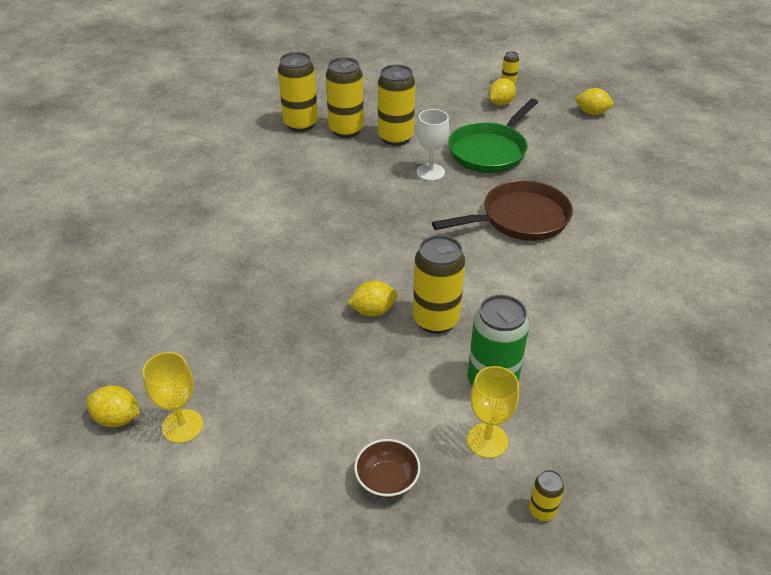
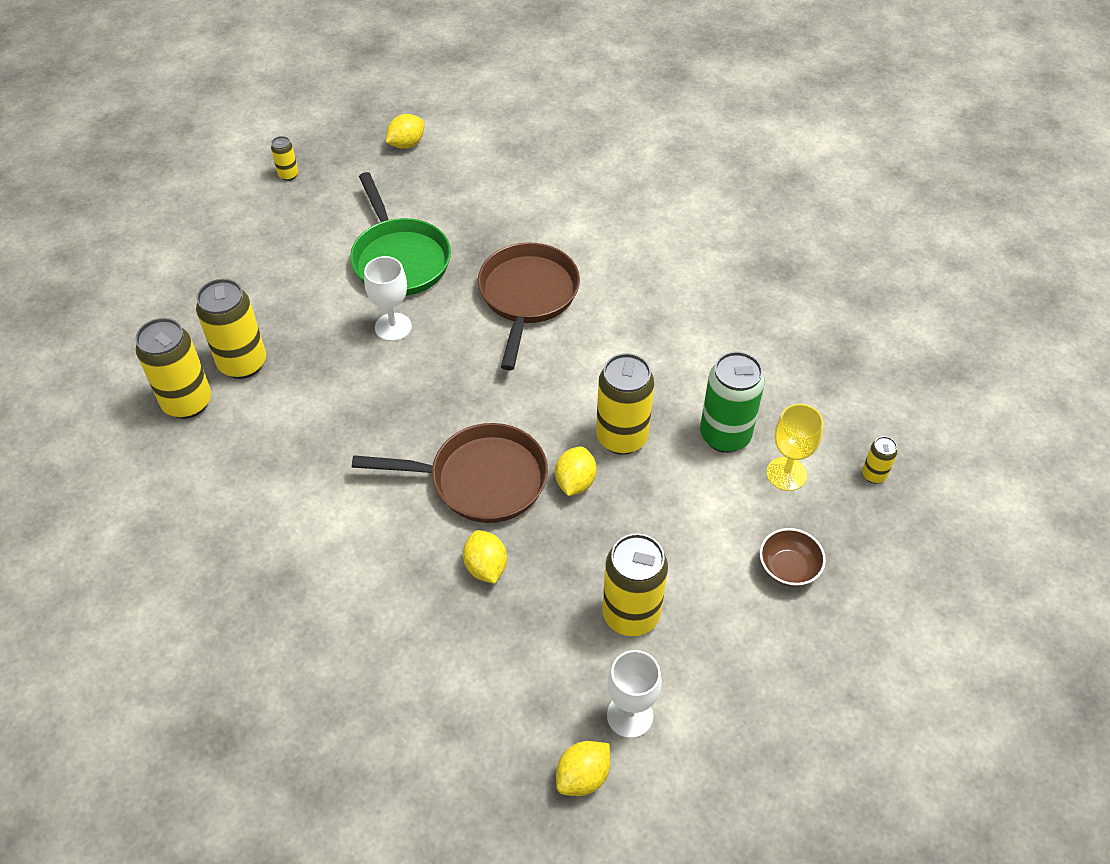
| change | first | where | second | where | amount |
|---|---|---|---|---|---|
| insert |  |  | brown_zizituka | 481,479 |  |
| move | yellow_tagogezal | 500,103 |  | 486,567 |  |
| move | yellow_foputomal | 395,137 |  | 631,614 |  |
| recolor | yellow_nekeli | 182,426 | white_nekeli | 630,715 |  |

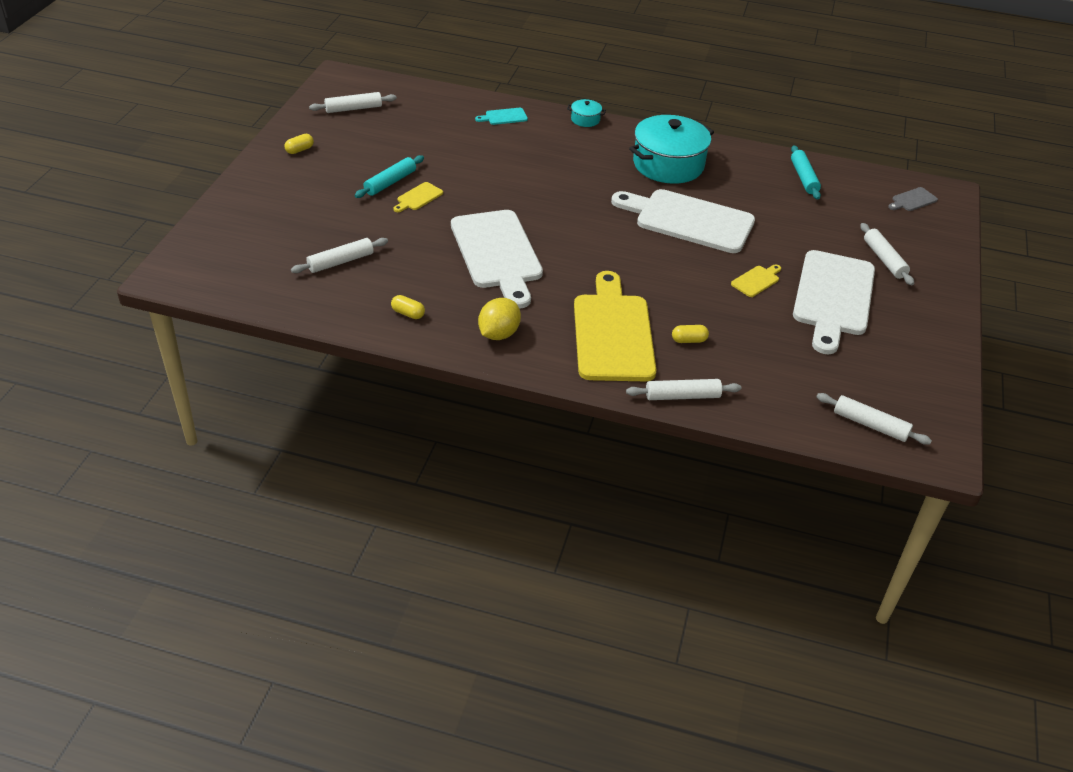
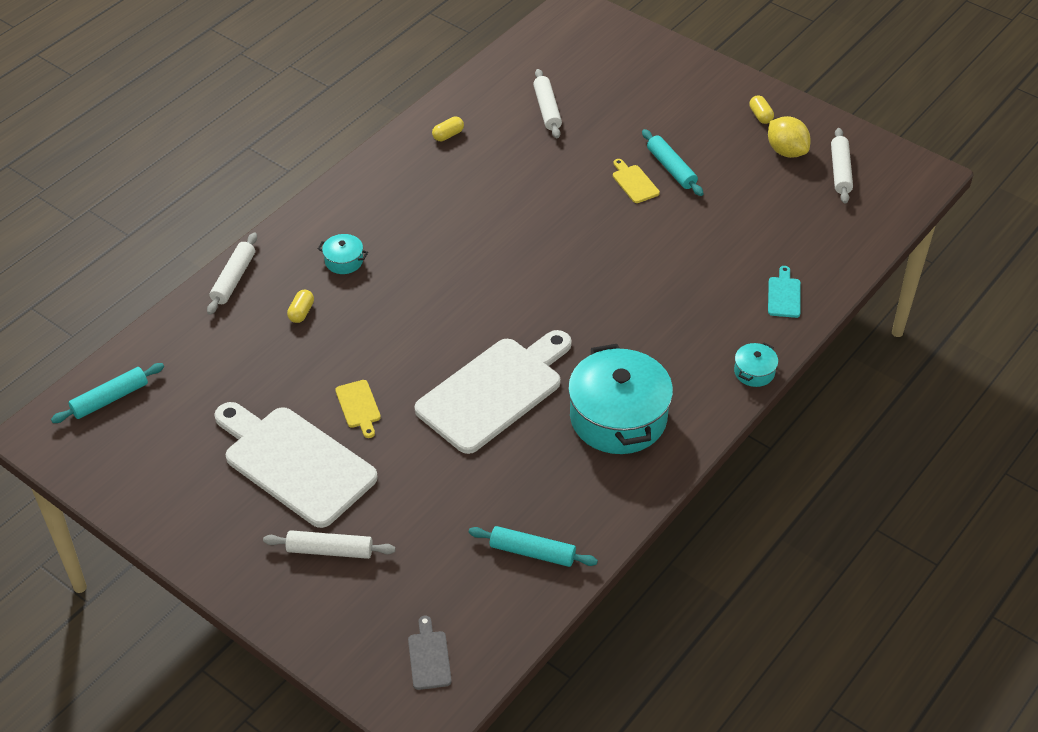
| change | first | where | second | where | amount |
|---|---|---|---|---|---|
| recolor | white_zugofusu | 870,425 | turquoise_zugofusu | 110,399 |  |
| replace | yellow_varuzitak | 613,333 | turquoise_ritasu | 344,261 |  |
| move | yellow_tagogezal | 498,334 |  | 786,151 |  |
| delete | white_varuzitak | 497,253 |  |  |  |

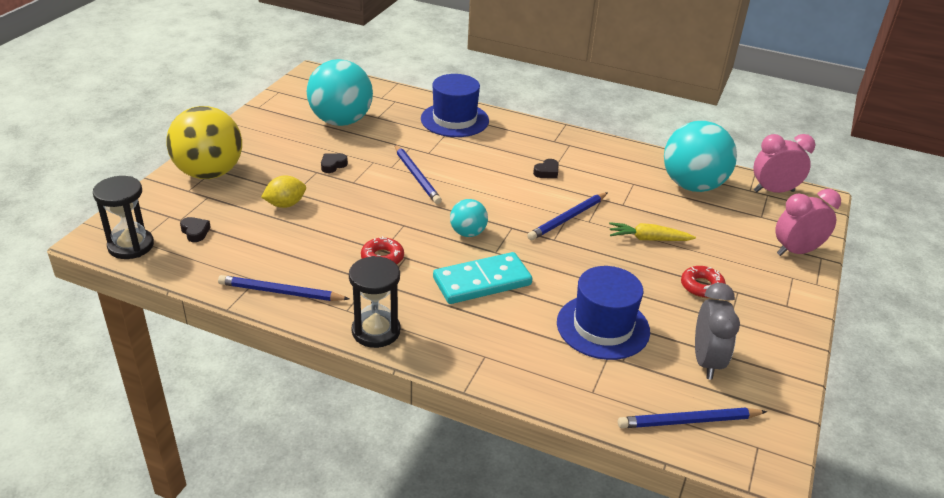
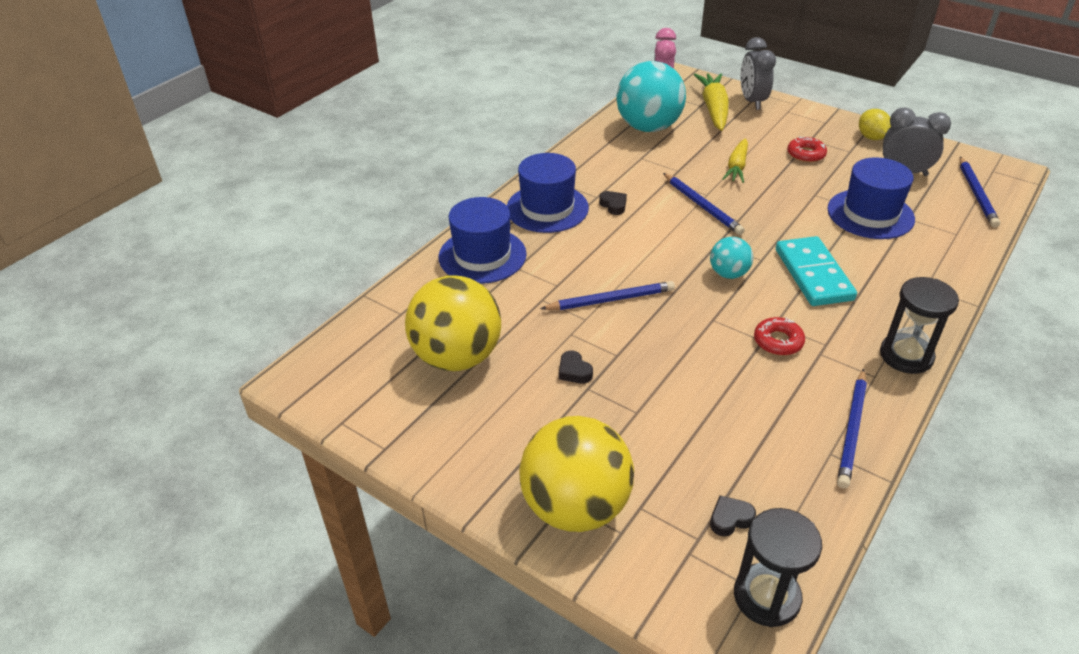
| change | first | where | second | where | amount |
|---|---|---|---|---|---|
| recolor | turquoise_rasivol | 341,121 | yellow_rasivol | 457,357 |  |
| insert |  |  | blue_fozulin | 547,208 |  |
| insert |  |  | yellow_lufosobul | 713,109 |  |
| recolor | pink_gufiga | 796,251 | grey_gufiga | 752,101 |  |
| move | yellow_tagogezal | 285,204 |  | 871,137 |  |

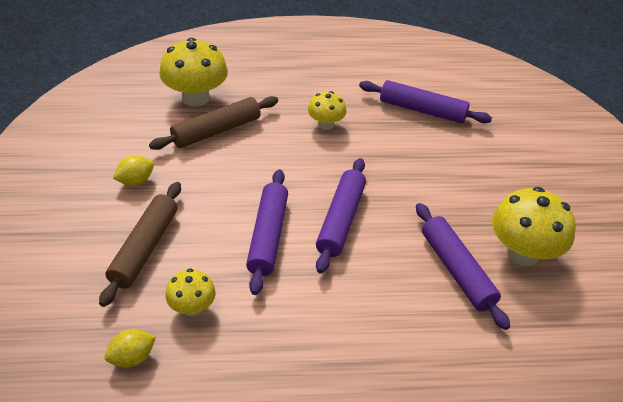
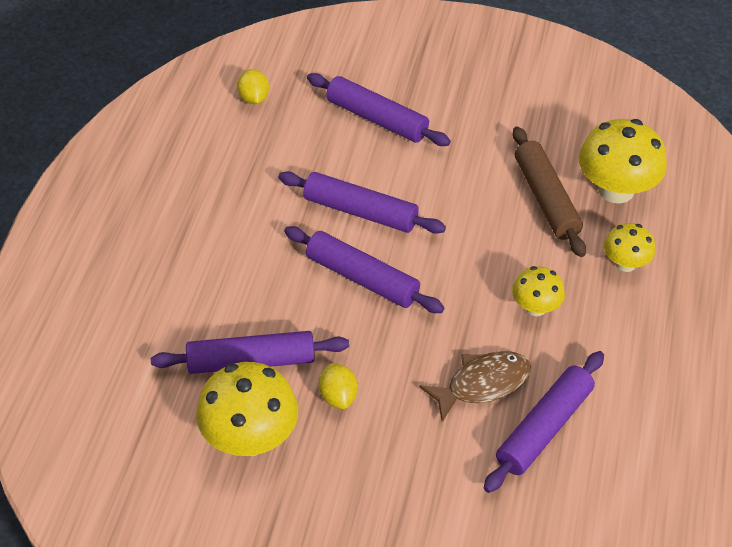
| change | first | where | second | where | amount |
|---|---|---|---|---|---|
| recolor | brown_zugofusu | 144,248 | purple_zugofusu | 377,118 |  |
| move | yellow_tagogezal | 135,181 |  | 338,396 |  |
| insert |  |  | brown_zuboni | 482,384 |  |
| move | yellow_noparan | 192,307 |  | 625,263 |  |

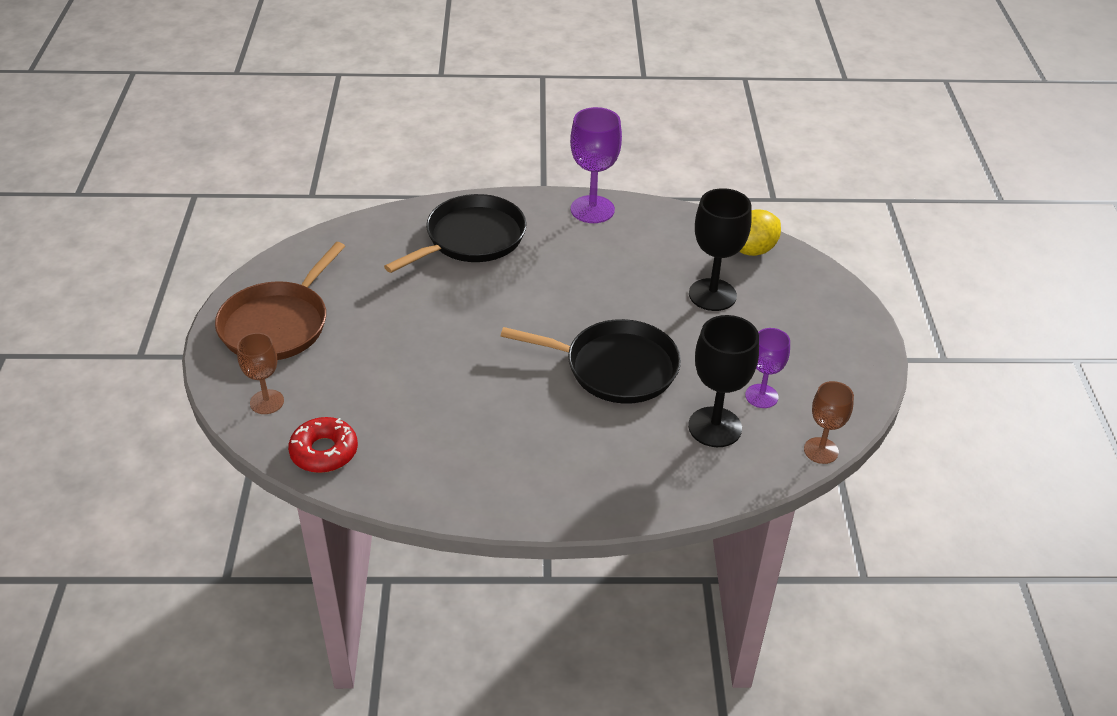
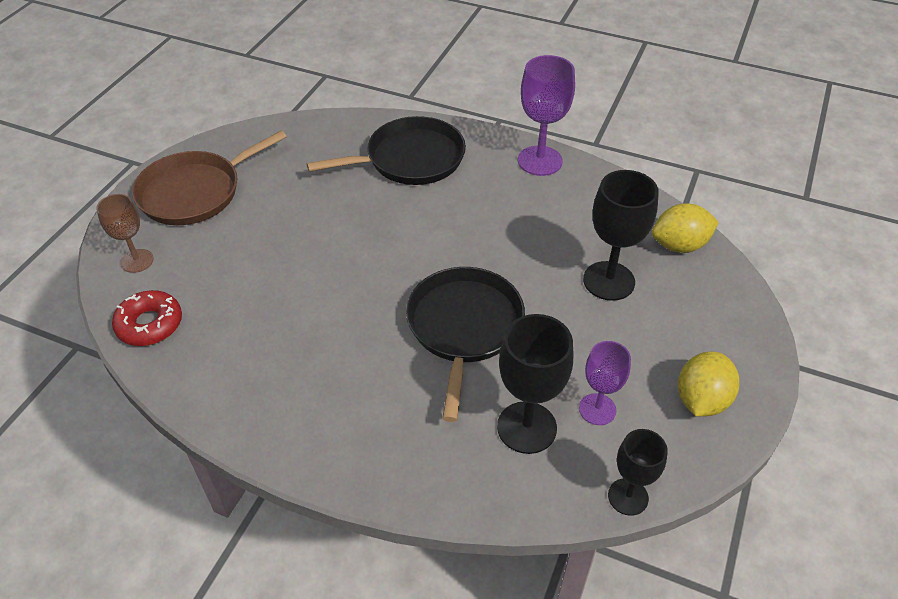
| change | first | where | second | where | amount |
|---|---|---|---|---|---|
| rotate | black_zizituka | 615,367 |  | 464,328 | 120 degrees counterclockwise |
| recolor | brown_nekeli | 821,450 | black_nekeli | 628,497 |  |
| insert |  |  | yellow_tagogezal | 701,400 |  |

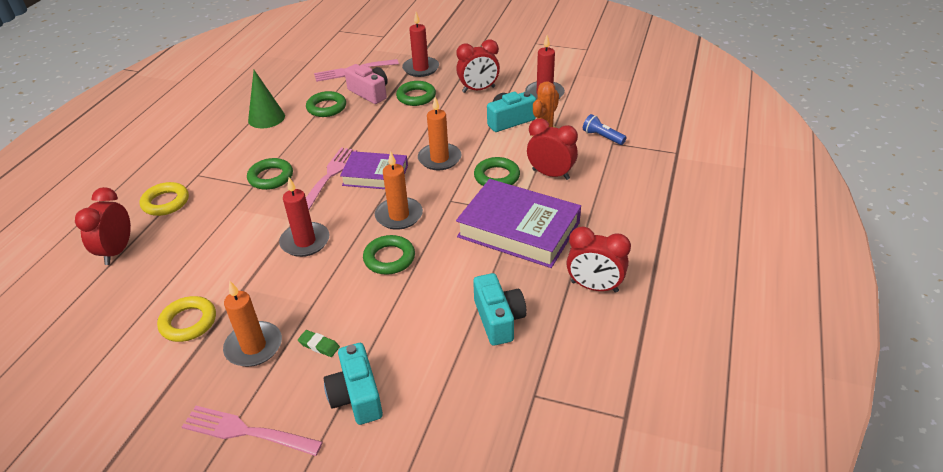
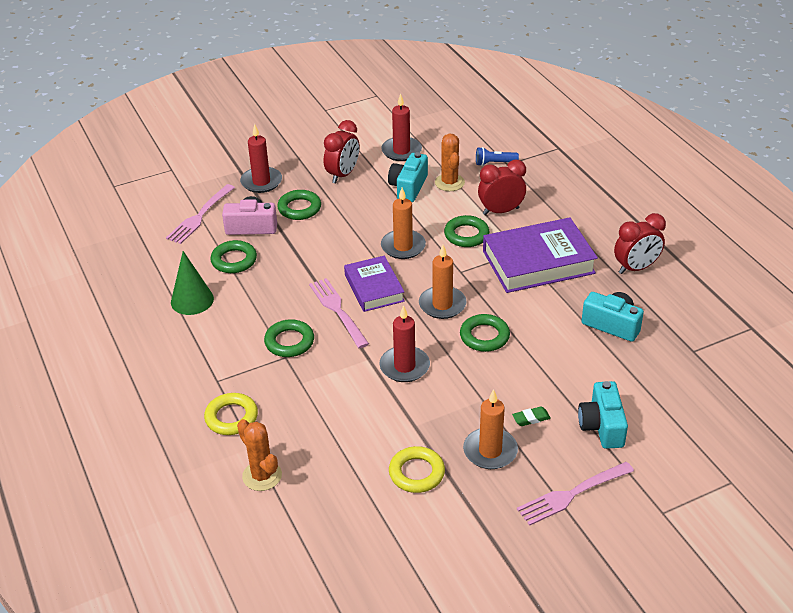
| change | first | where | second | where | amount |
|---|---|---|---|---|---|
| replace | red_gufiga | 117,251 | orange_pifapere | 262,476 |  |
| rotate | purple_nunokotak | 375,175 |  | 374,288 | 75 degrees counterclockwise |
| rotate | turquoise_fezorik | 356,396 |  | 602,426 | 60 degrees clockwise |

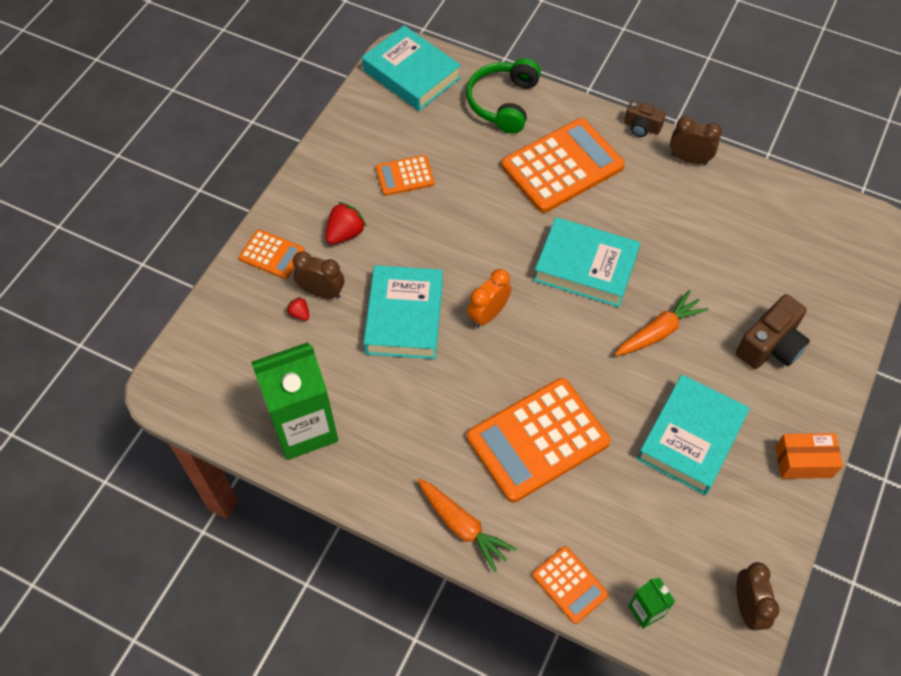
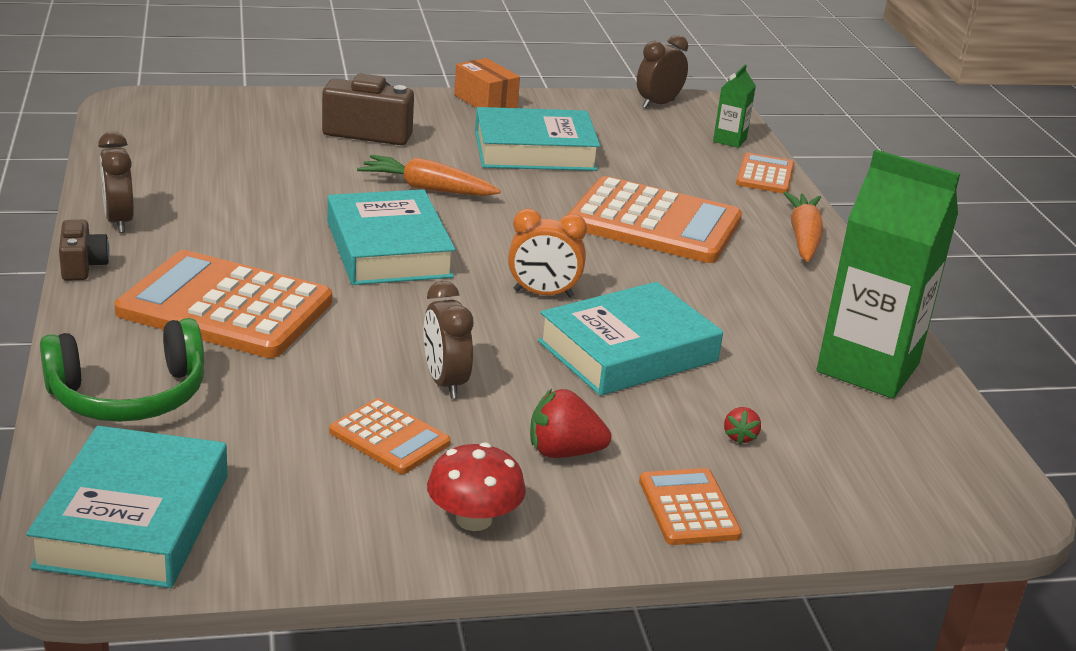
| change | first | where | second | where | amount |
|---|---|---|---|---|---|
| move | brown_gufiga | 321,292 |  | 445,382 |  |
| insert |  |  | red_noparan | 474,519 |  |

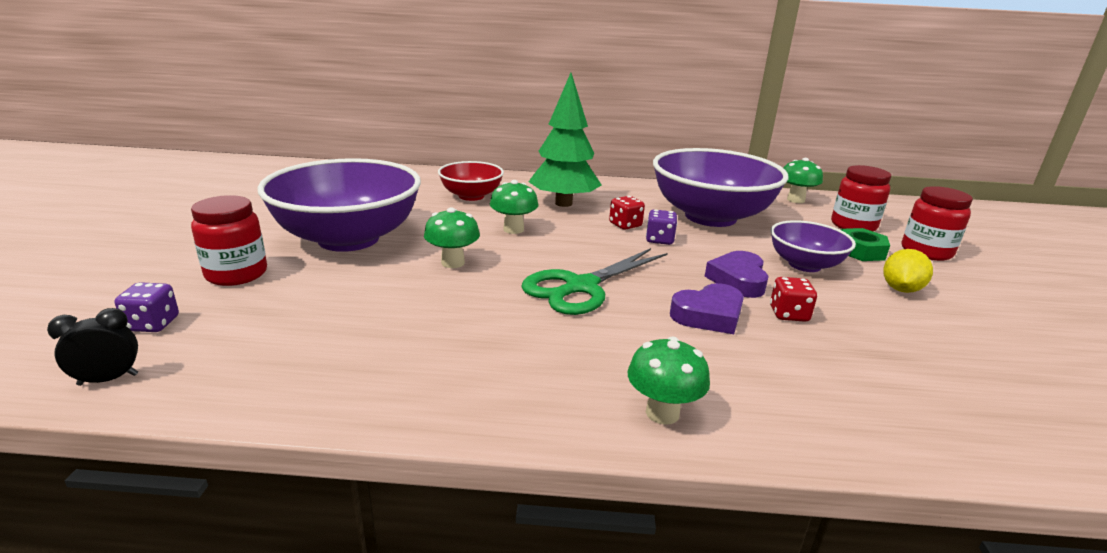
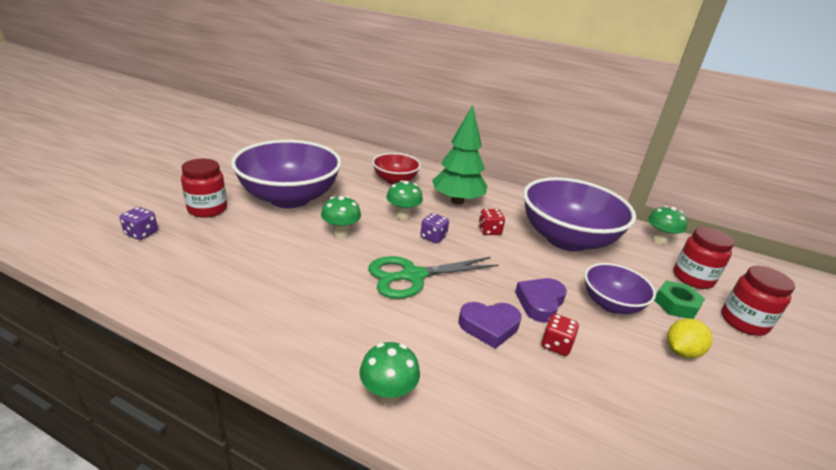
| change | first | where | second | where | amount |
|---|---|---|---|---|---|
| move | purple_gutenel | 659,240 |  | 433,237 |  |
| delete | black_gufiga | 108,379 |  |  |  |

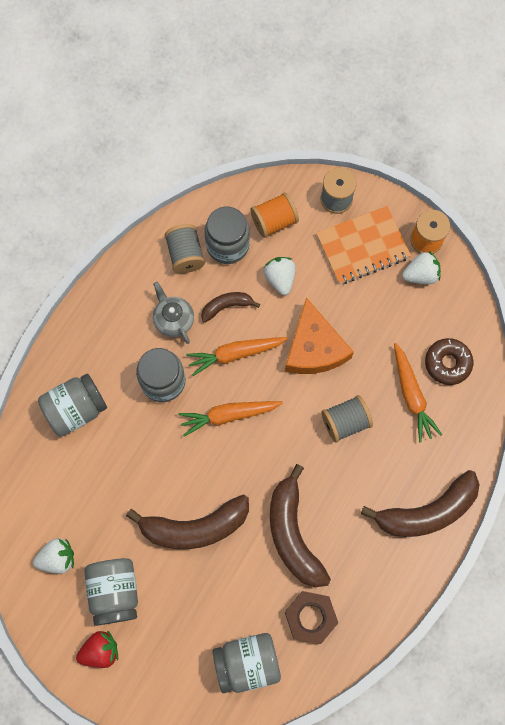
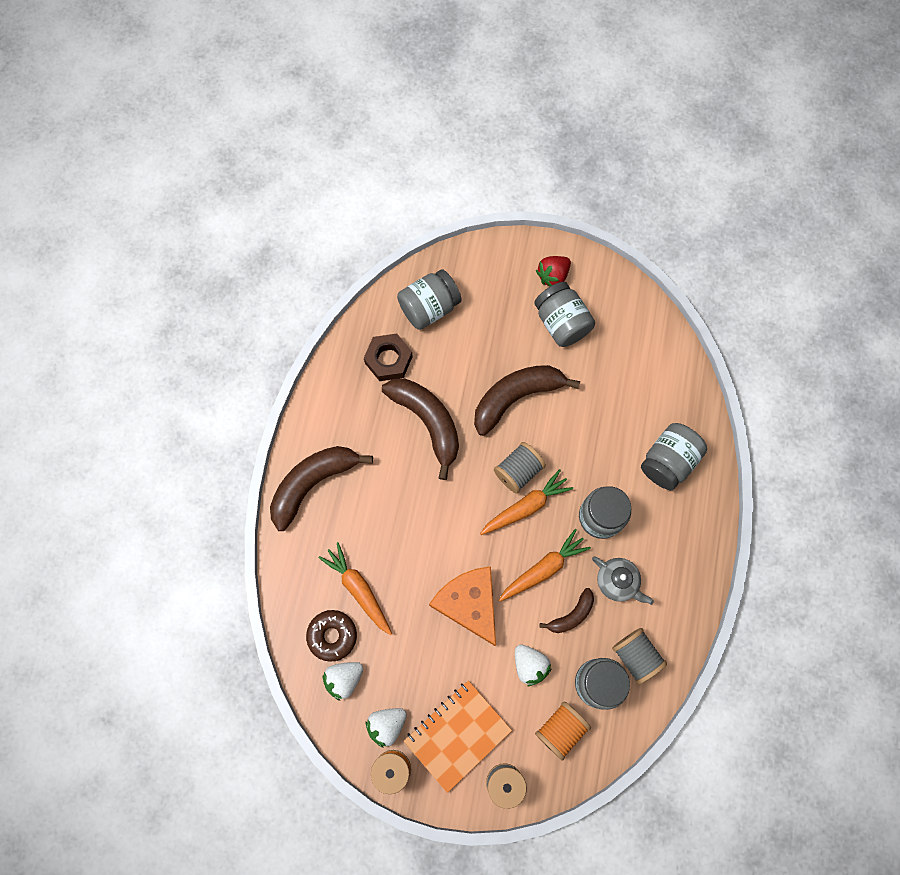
| change | first | where | second | where | amount |
|---|---|---|---|---|---|
| move | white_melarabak | 58,558 |  | 344,679 |  |
| move | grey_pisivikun | 345,422 |  | 518,471 |  |

